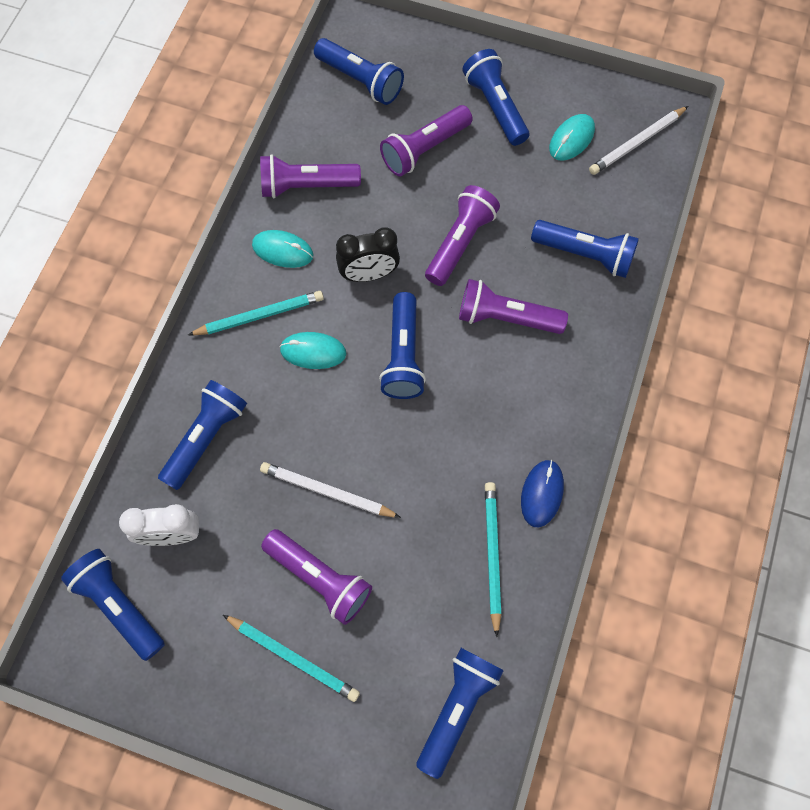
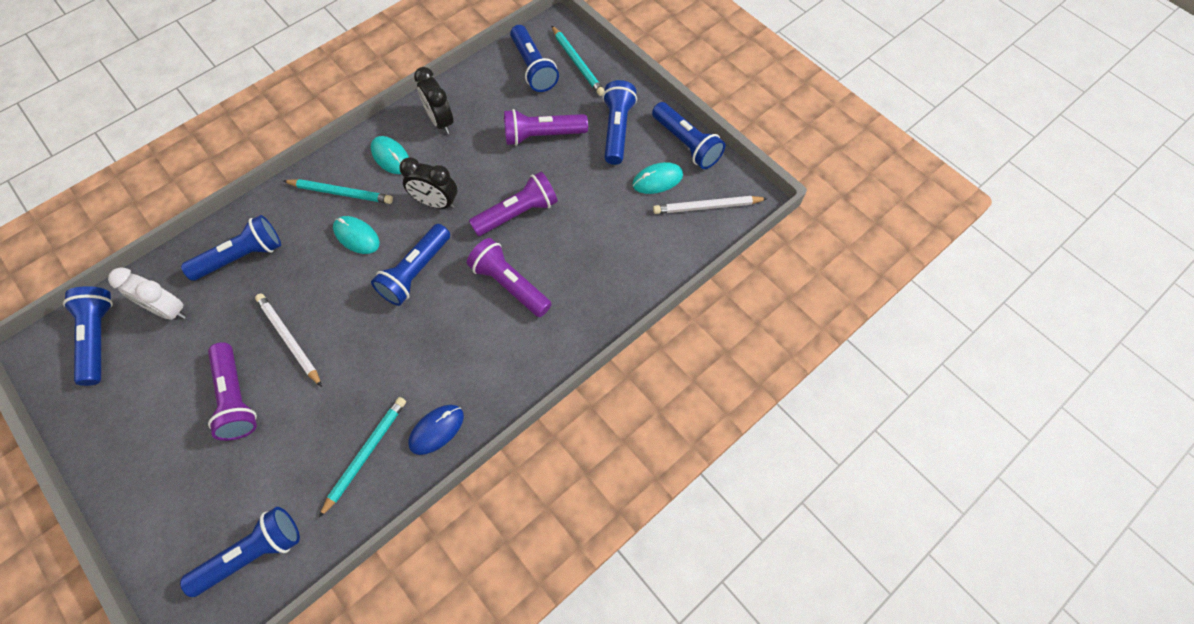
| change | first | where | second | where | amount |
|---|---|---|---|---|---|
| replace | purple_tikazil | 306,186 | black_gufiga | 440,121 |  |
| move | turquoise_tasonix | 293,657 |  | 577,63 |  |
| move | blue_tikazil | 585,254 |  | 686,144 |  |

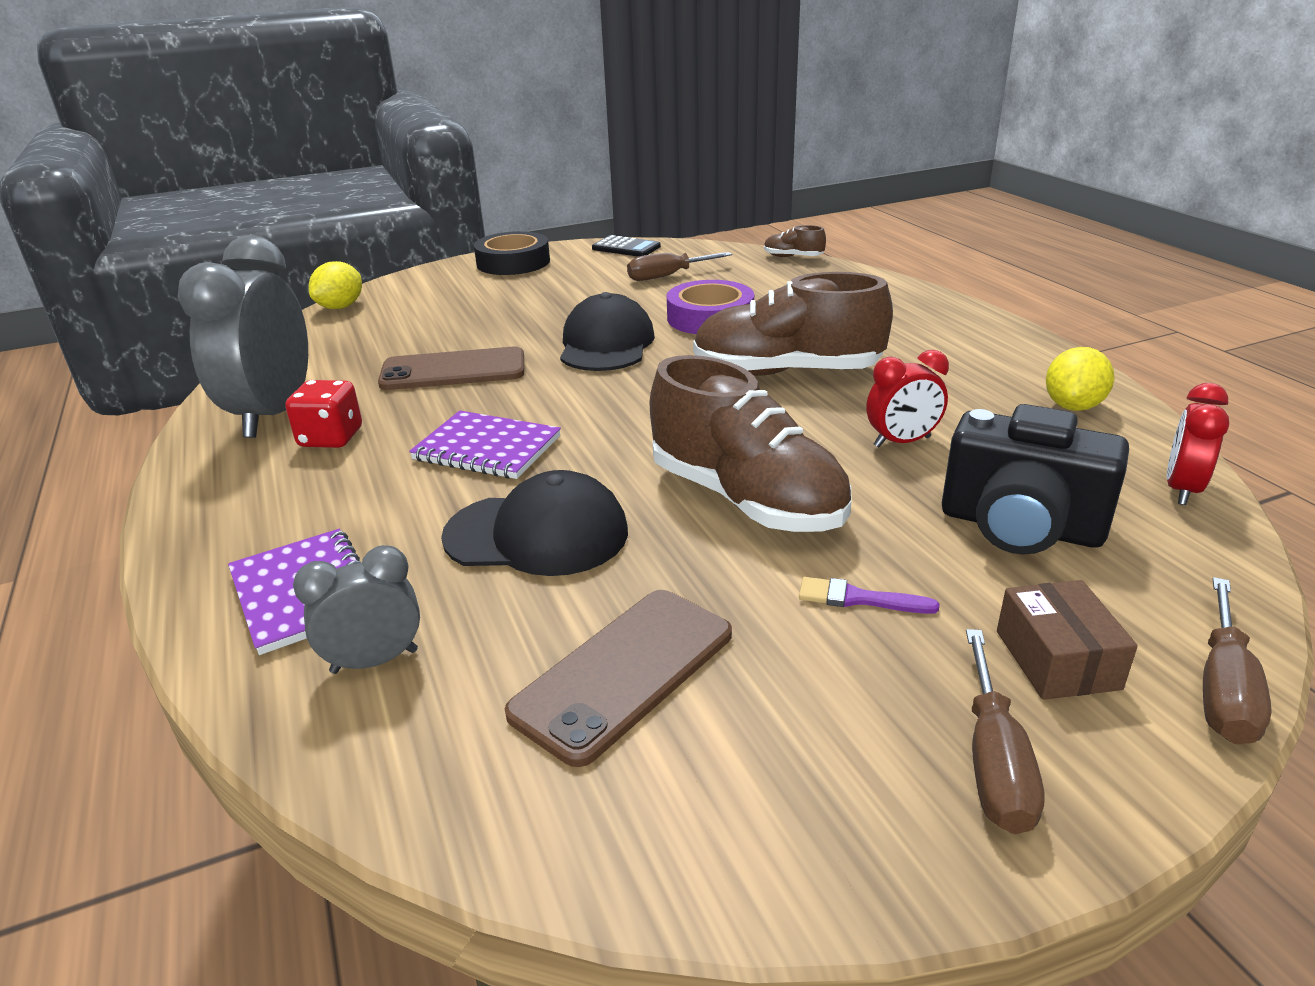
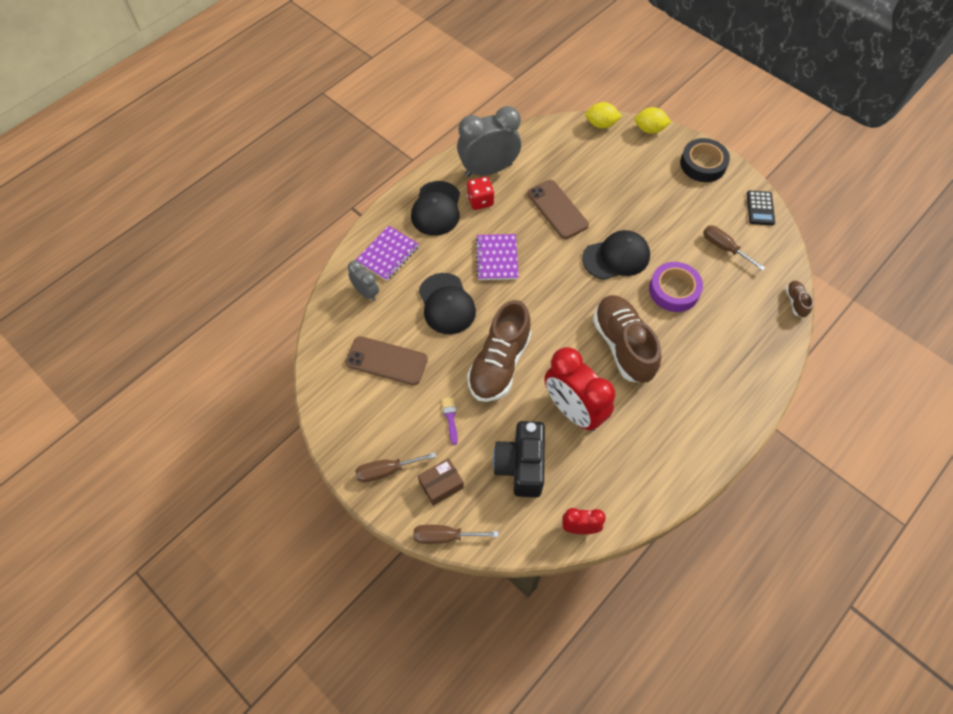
| change | first | where | second | where | amount |
|---|---|---|---|---|---|
| insert |  |  | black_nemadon | 436,209 |  |
| resize | red_gufiga | 902,442 |  | 573,410 | x1.97 |
| move | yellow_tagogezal | 1073,406 |  | 649,129 |  |

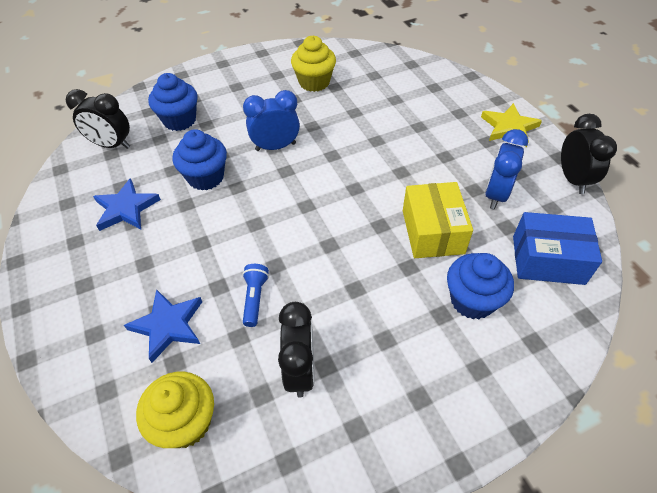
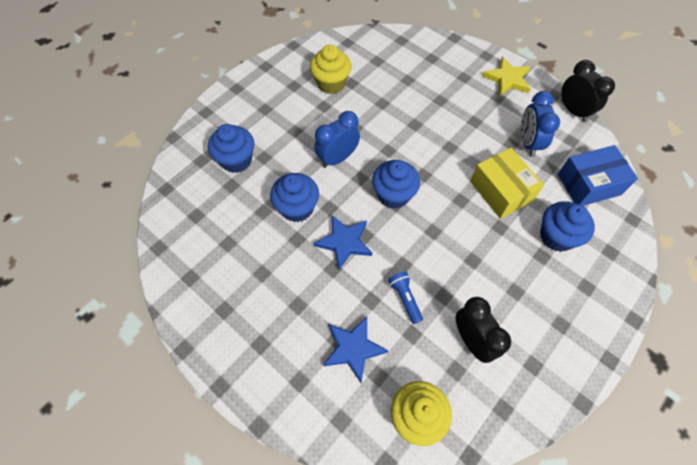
| change | first | where | second | where | amount |
|---|---|---|---|---|---|
| move | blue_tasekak | 126,208 |  | 344,242 |  |
| insert |  |  | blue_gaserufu | 393,195 |  |
| delete | black_gufiga | 112,145 |  |  |  |

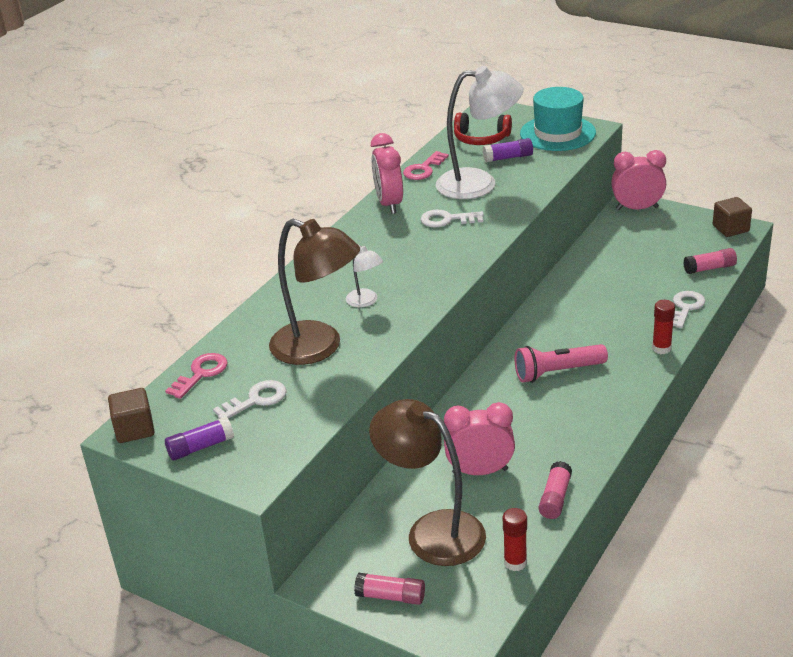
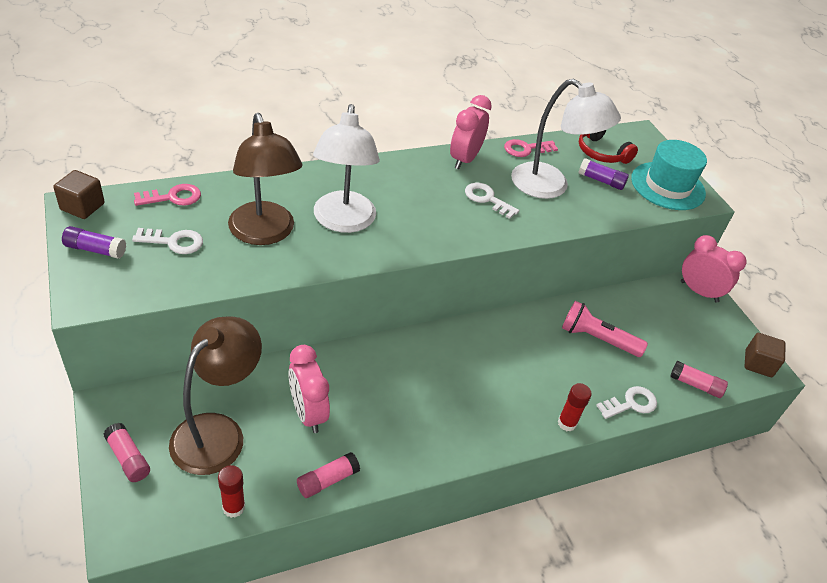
| change | first | where | second | where | amount |
|---|---|---|---|---|---|
| rotate | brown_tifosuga | 432,531 |  | 218,432 | 45 degrees clockwise |
| rotate | pink_gufiga | 480,471 |  | 308,413 | 150 degrees counterclockwise |
| resize | white_tifosuga | 365,301 |  | 343,222 | x2.13 |
| move | pink_tikazil | 557,372 |  | 597,339 |  |

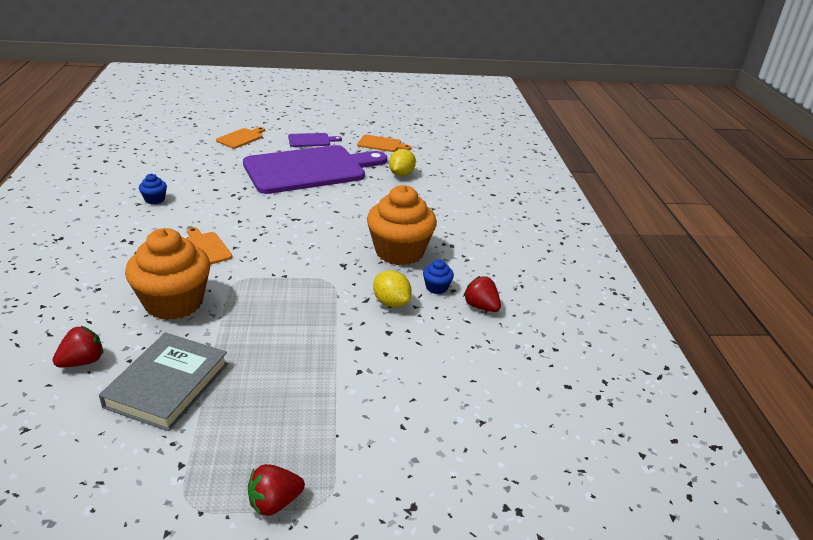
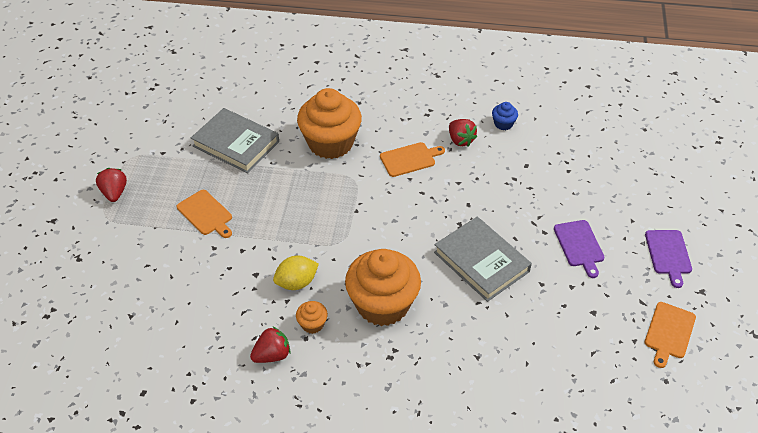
| change | first | where | second | where | amount |
|---|---|---|---|---|---|
| move | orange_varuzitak | 241,138 |  | 206,214 |  |
| recolor | blue_gaserufu | 436,287 | orange_gaserufu | 312,324 |  |
| insert |  |  | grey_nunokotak | 481,261 |  |
| move | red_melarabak | 82,361 |  | 460,140 |  |
| resize | purple_varuzitak | 309,169 |  | 579,245 | x0.40 |
| delete | yellow_tagogezal | 401,174 |  |  |  |

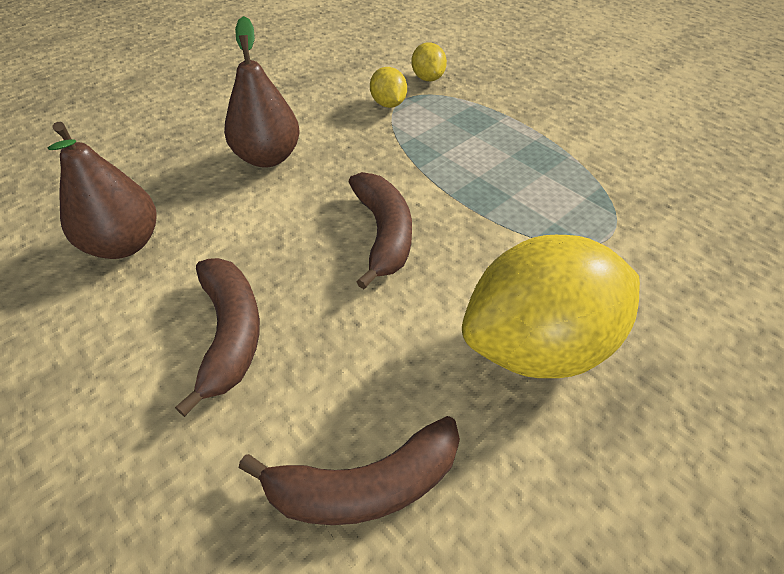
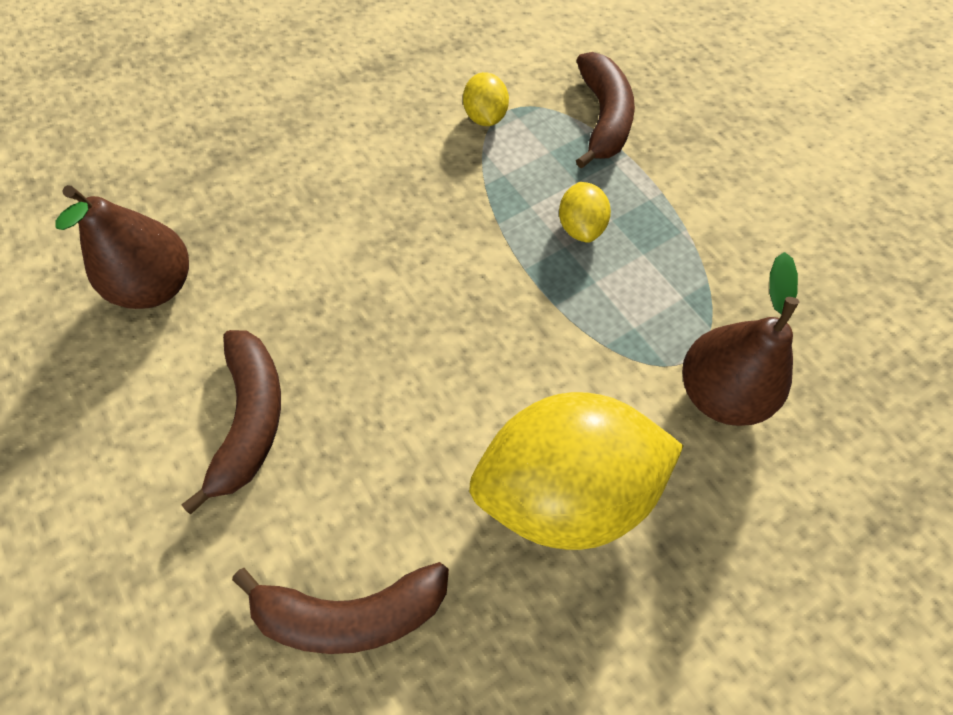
| change | first | where | second | where | amount |
|---|---|---|---|---|---|
| move | yellow_tagogezal | 428,78 |  | 580,227 |  |
| move | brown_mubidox | 383,234 |  | 603,118 |  |
| move | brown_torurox | 268,157 |  | 719,392 |  |

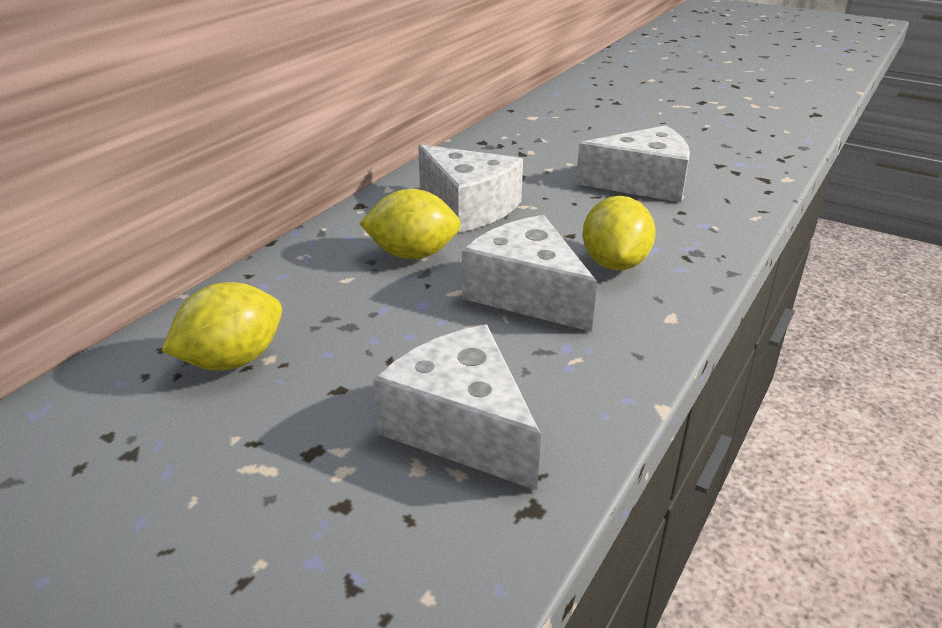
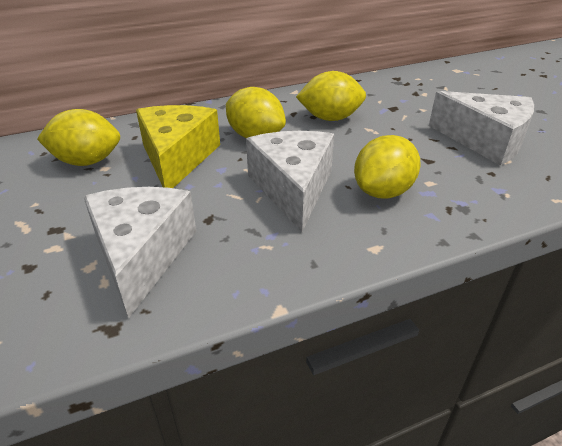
| change | first | where | second | where | amount |
|---|---|---|---|---|---|
| insert |  |  | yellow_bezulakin | 177,158 |  |
| replace | white_bezulakin | 469,207 | yellow_tagogezal | 330,118 |  |

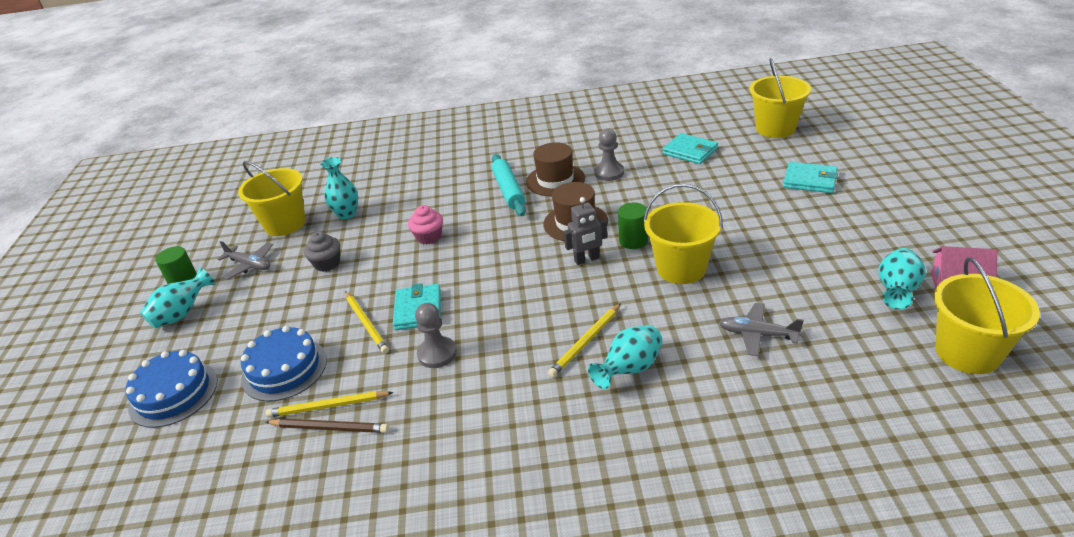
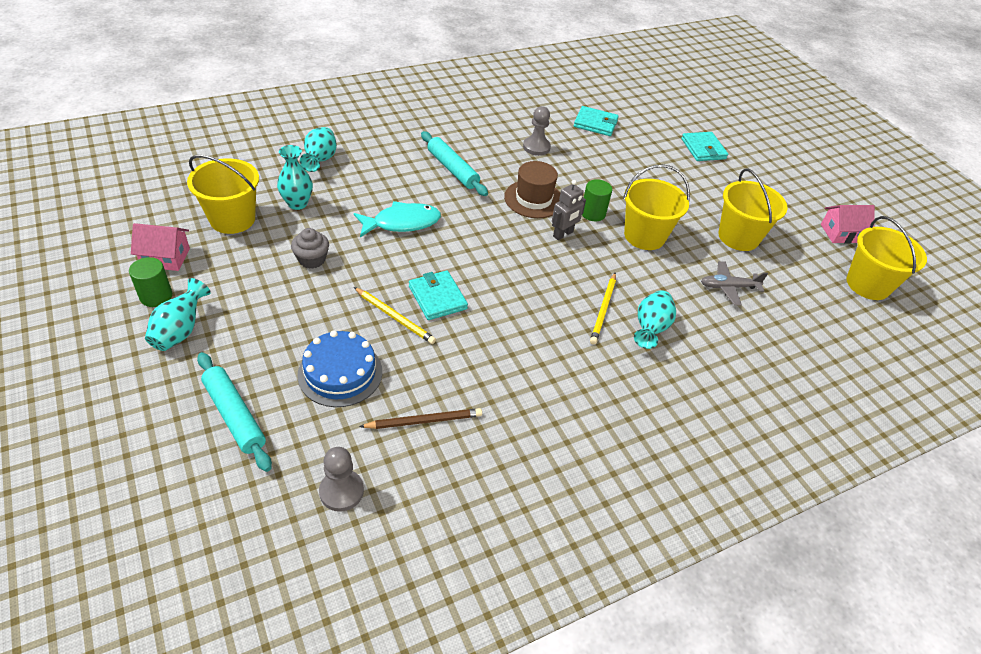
| change | first | where | second | where | amount |
|---|---|---|---|---|---|
| insert |  |  | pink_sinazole | 165,257 |  |
| replace | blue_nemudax | 173,393 | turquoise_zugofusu | 234,415 |  |
| move | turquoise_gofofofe | 896,291 |  | 320,160 |  |
| move | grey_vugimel | 437,354 |  | 341,491 |  |
| replace | pink_gaserufu | 429,237 | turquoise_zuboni | 402,223 |  |
| rotate | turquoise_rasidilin | 810,180 |  | 703,149 | 75 degrees clockwise |
| move | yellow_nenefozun | 775,128 |  | 738,237 |  |
| delete | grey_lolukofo | 249,265 |  |  |  |
| delete | yellow_tasonix | 328,406 |  |  |  |
| delete | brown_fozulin | 555,180 |  |  |  |

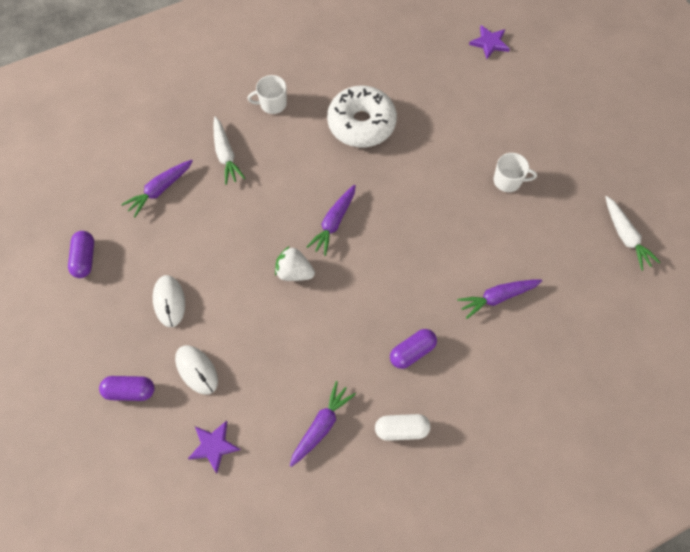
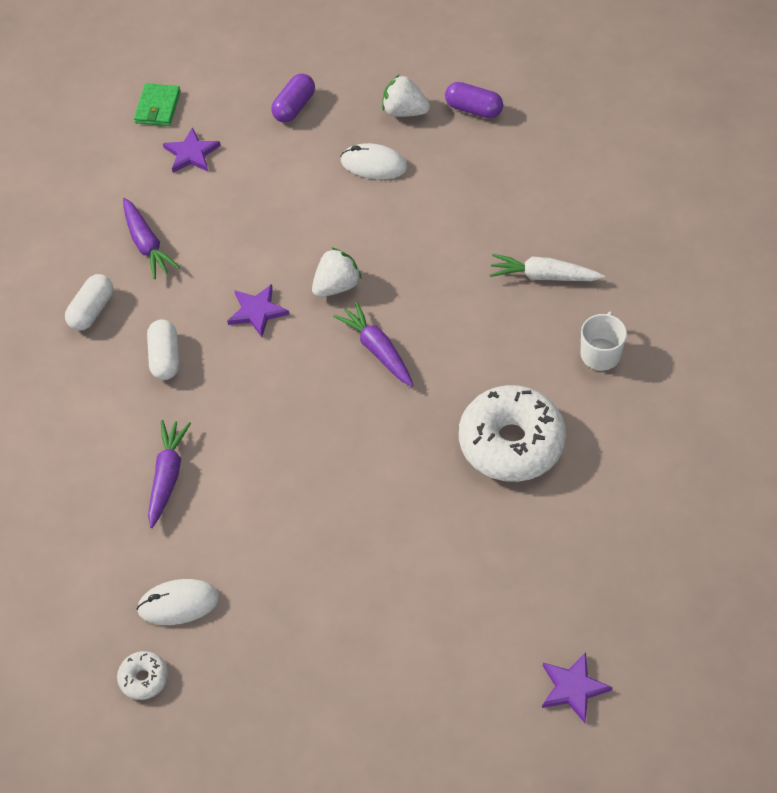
| change | first | where | second | where | amount |
|---|---|---|---|---|---|
| replace | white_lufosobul | 625,236 | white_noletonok | 144,678 |  |
| insert |  |  | green_rasidilin | 158,107 |  |
| move | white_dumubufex | 197,370 |  | 178,604 |  |
| recolor | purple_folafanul | 412,352 | white_folafanul | 165,358 |  |
| insert |  |  | purple_tasekak | 257,311 |  |
| insert |  |  | white_melarabak | 404,111 |  |
| delete | purple_lufosobul | 160,190 |  |  |  |
| delete | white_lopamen | 508,181 |  |  |  |

